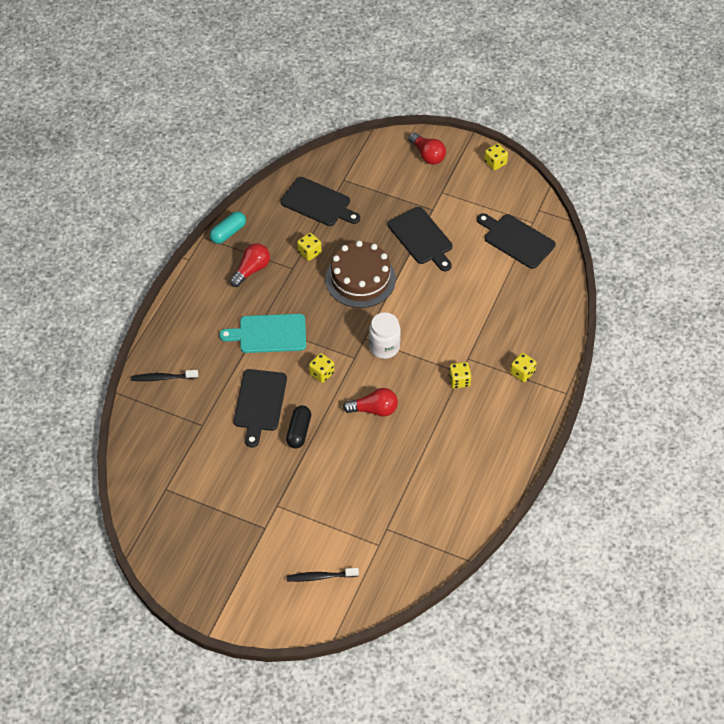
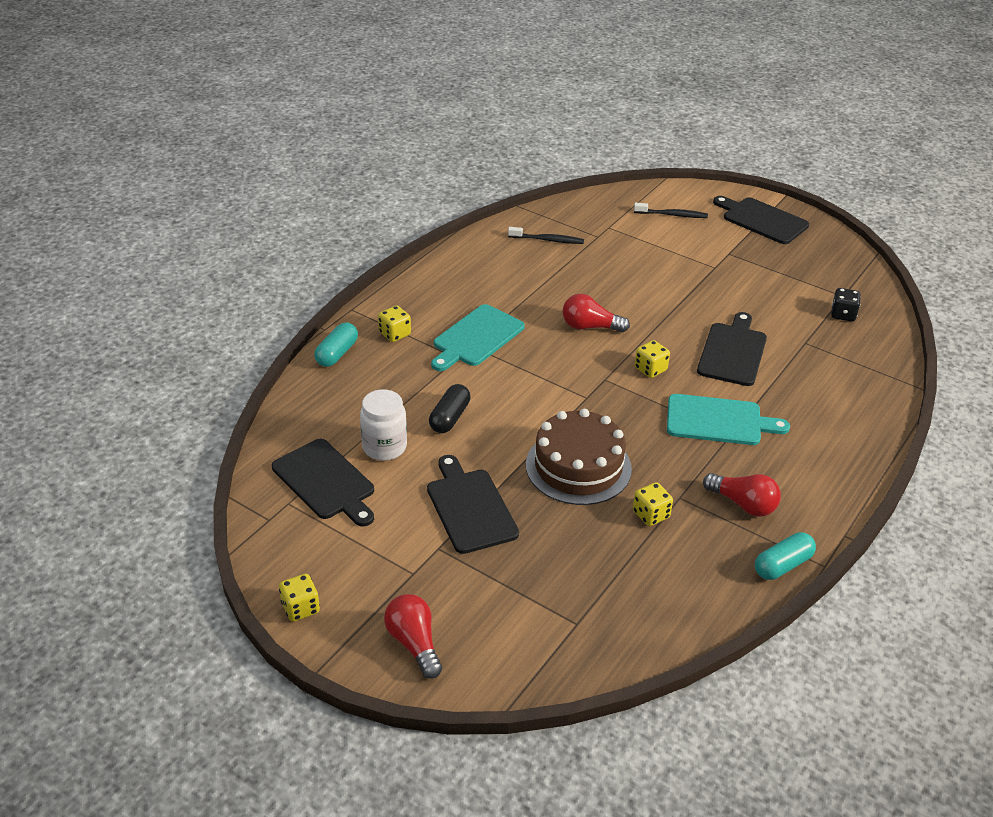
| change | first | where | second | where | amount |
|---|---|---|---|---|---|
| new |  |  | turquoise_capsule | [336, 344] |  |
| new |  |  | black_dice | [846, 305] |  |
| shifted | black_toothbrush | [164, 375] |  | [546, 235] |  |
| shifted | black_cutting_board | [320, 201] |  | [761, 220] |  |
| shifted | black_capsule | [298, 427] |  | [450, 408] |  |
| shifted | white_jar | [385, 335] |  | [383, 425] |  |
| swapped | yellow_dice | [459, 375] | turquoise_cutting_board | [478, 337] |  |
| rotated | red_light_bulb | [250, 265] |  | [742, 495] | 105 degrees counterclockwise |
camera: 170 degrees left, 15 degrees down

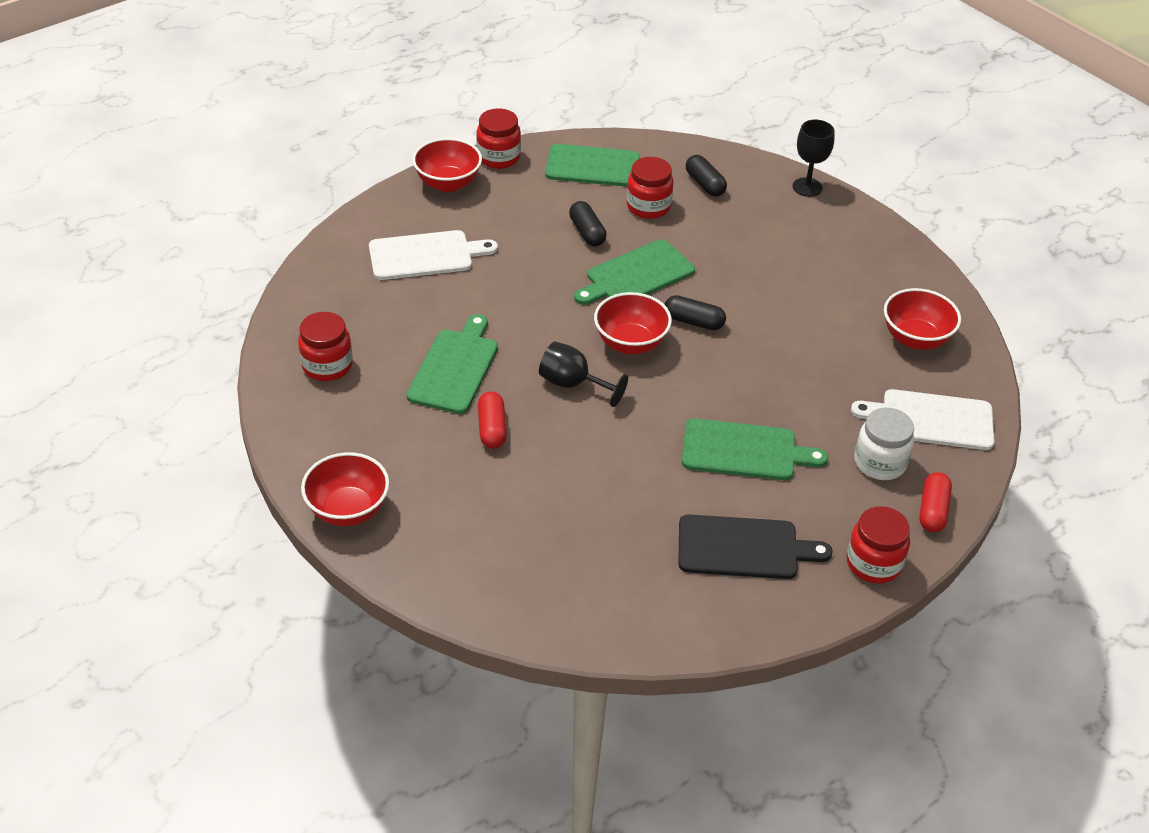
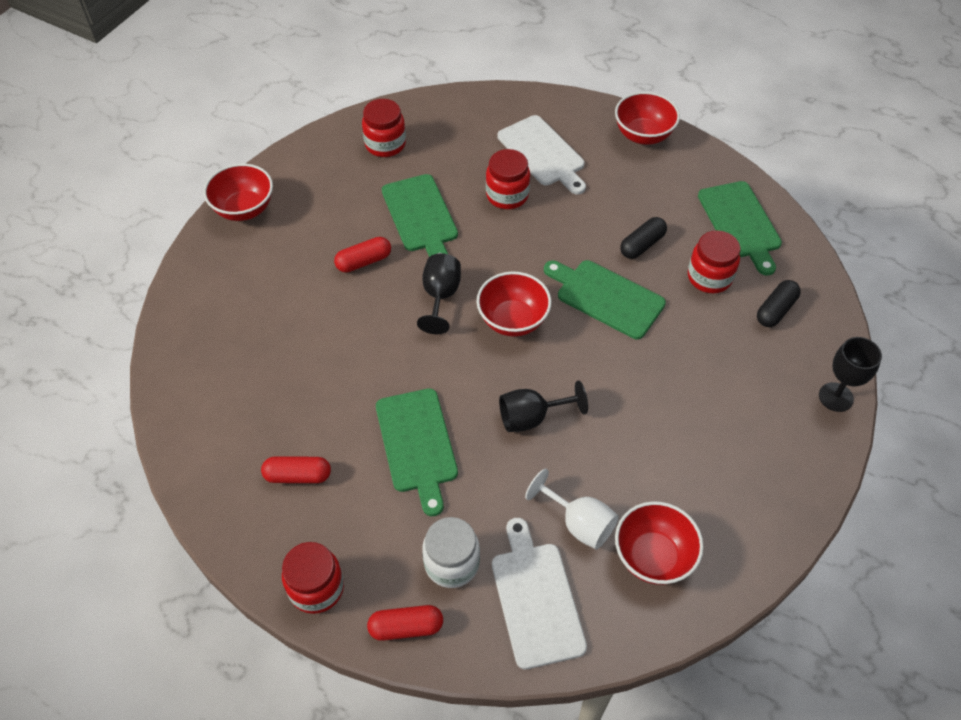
| change | first | where | second | where | amount |
|---|---|---|---|---|---|
| gone | black_capsule | [695, 312] |  |  |  |
| new |  |  | black_goblet | [543, 406] |  |
| new |  |  | white_goblet | [572, 509] |  |
| shifted | red_jar | [498, 138] |  | [508, 179] |  |
| swapped | black_cutting_board | [755, 546] | red_capsule | [296, 469] |  |
| rotated | green_cutting_board | [452, 364] |  | [420, 215] | 75 degrees clockwise |
camera: 70 degrees right, 10 degrees up

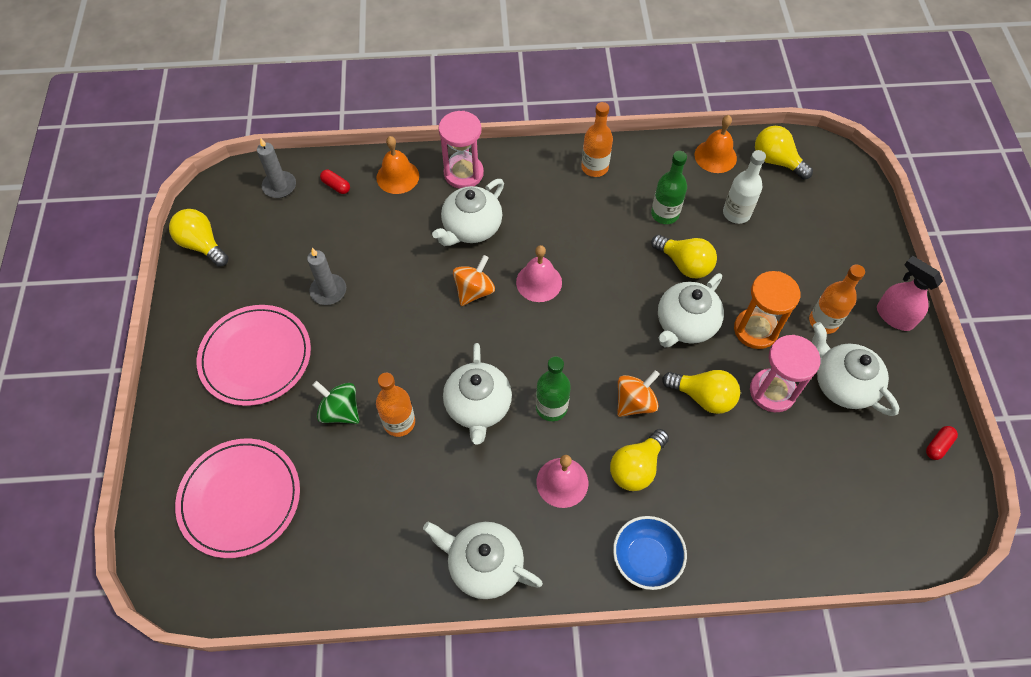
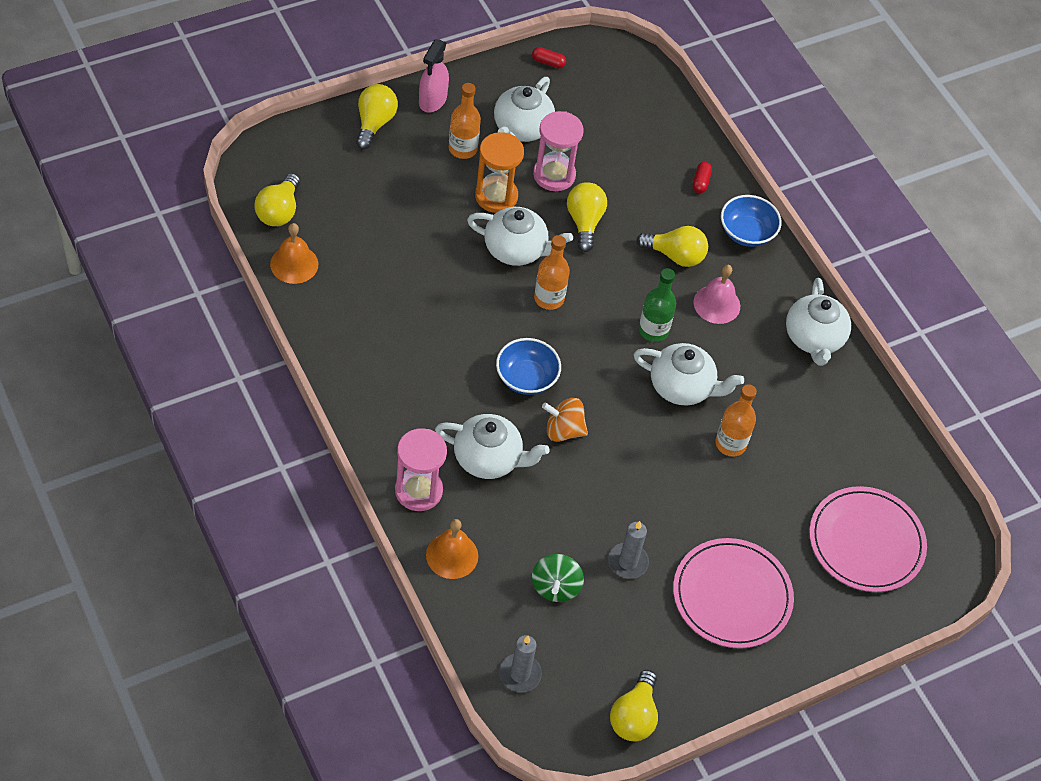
| change | first | where | second | where | amount |
|---|---|---|---|---|---|
| gone | orange_spinning_top | [638, 393] |  |  |  |
| gone | green_bottle | [669, 187] |  |  |  |
| gone | white_bottle | [744, 187] |  |  |  |
| shifted | green_spinning_top | [335, 402] |  | [558, 578] |  |
| shifted | red_capsule | [335, 182] |  | [702, 177] |  |
| shifted | orange_bottle | [597, 139] |  | [552, 272] |  |
| shifted | yellow_light_bulb | [684, 256] |  | [377, 117] |  |
| swapped | pink_bell | [539, 273] | blue_bowl | [528, 366] |  |
| rotated | white_teapot | [477, 394] |  | [689, 374] | 45 degrees clockwise |
camera: 120 degrees left, 5 degrees down

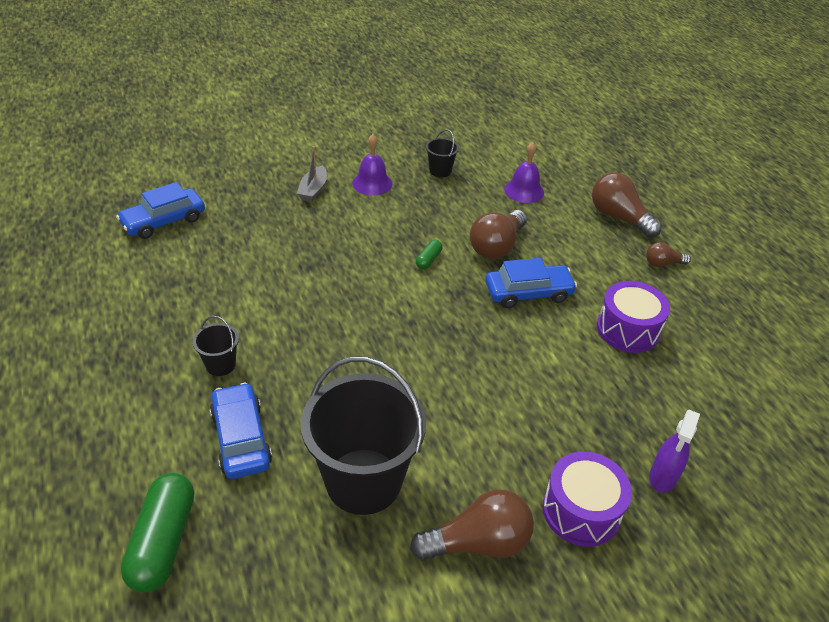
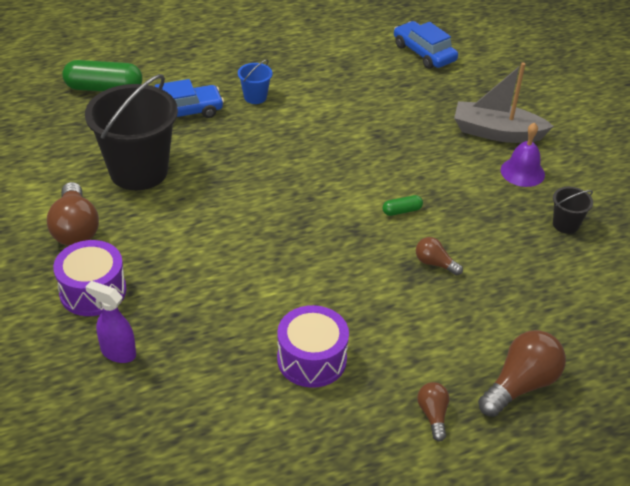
| change | first | where | second | where | amount |
|---|---|---|---|---|---|
| gone | blue_car | [531, 283] |  |  |  |
| gone | purple_bell | [524, 172] |  |  |  |
| repainted | black_bucket | [216, 346] | blue_bucket | [255, 81] |  |
| rotated | green_capsule | [429, 254] |  | [402, 205] | 45 degrees counterclockwise |
| scaled | grey_boat | [312, 174] |  | [504, 103] | x1.75 |
| scaled | brown_light_bulb | [498, 234] |  | [439, 256] | x0.55 |
camera: 90 degrees right, 0 degrees up

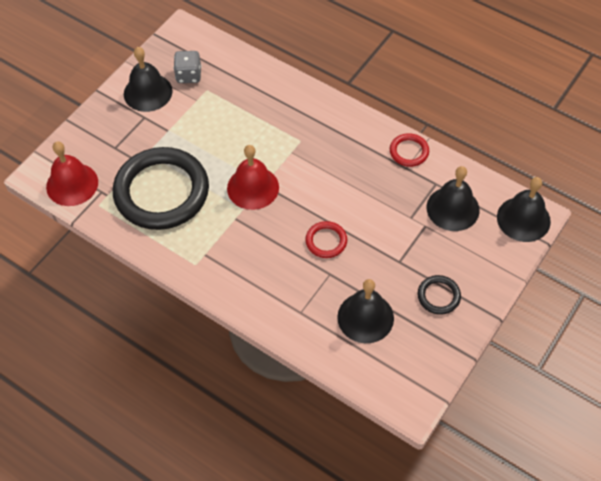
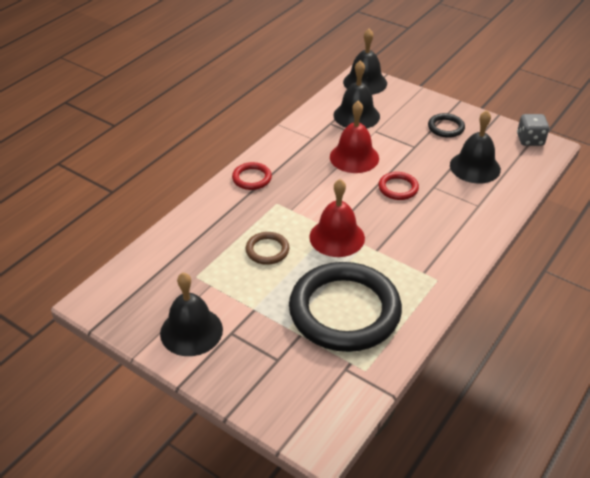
| change | first | where | second | where | amount |
|---|---|---|---|---|---|
| new |  |  | brown_ring | [267, 248] |  |
| shifted | red_bell | [72, 173] |  | [354, 137] |  |
| shifted | grey_dice | [187, 67] |  | [533, 130] |  |
| shifted | red_ring | [409, 150] |  | [252, 176] |  |
camera: 90 degrees left, 15 degrees down

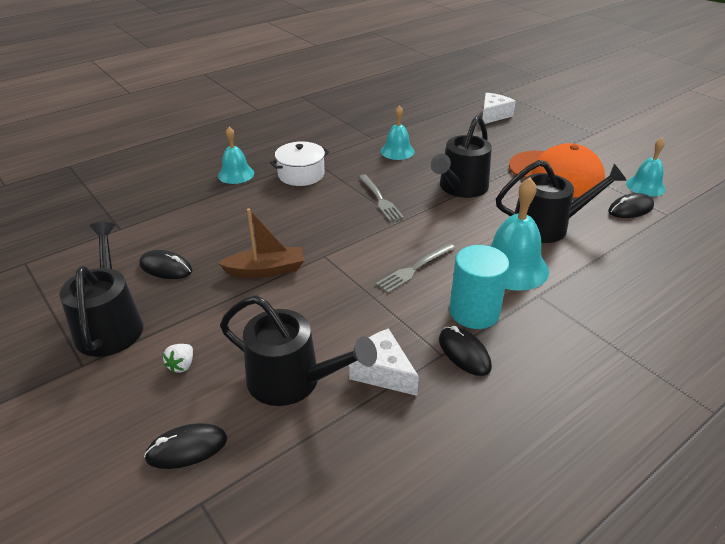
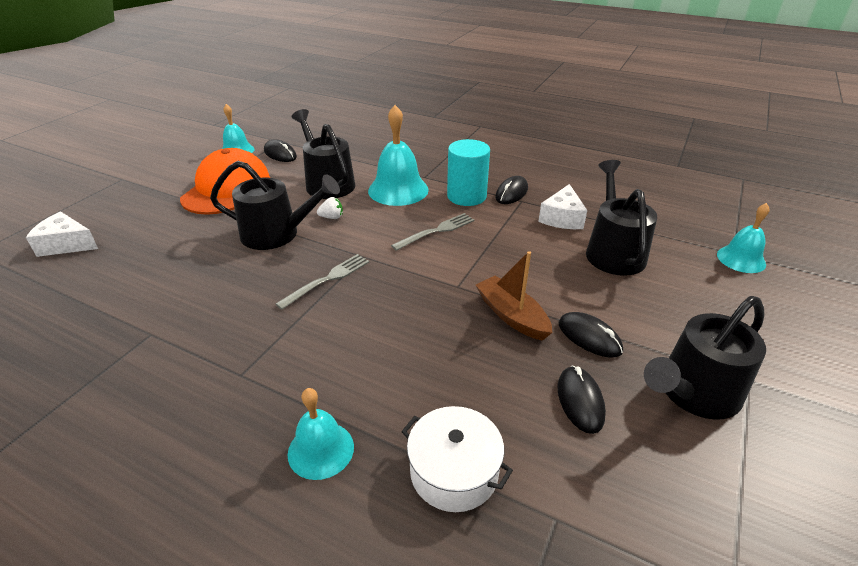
| change | first | where | second | where | amount |
|---|---|---|---|---|---|
| shifted | black_mouse | [185, 446] |  | [591, 335] |  |
| shifted | white_strawberry | [178, 358] |  | [330, 208] |  |
| shifted | white_pot | [299, 163] |  | [457, 459] |  |
| shifted | turquoise_bell | [398, 132] |  | [743, 238] |  |
| rotated | grey_fork | [415, 268] |  | [433, 232] | 60 degrees counterclockwise |
camera: 115 degrees left, 0 degrees up

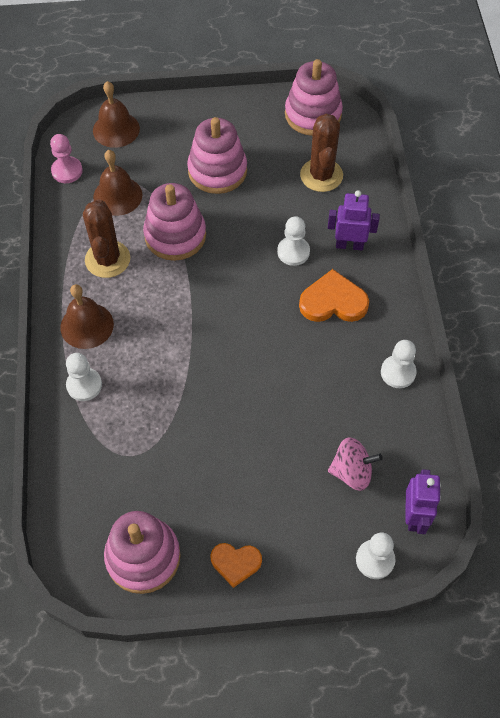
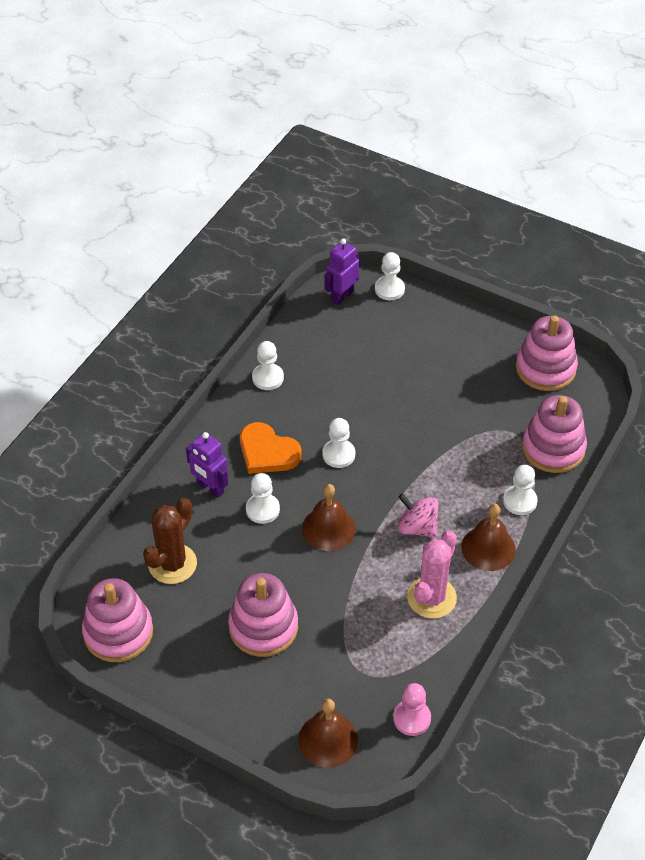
| change | first | where | second | where | amount |
|---|---|---|---|---|---|
| gone | orange_heart | [236, 565] |  |  |  |
| new |  |  | white_pawn | [338, 443] |  |
| shifted | brown_bell | [117, 183] |  | [329, 517] |  |
| shifted | pink_stacking_toy | [174, 222] |  | [554, 434] |  |
| shifted | pink_spinning_top | [355, 464] |  | [418, 515] |  |
| repainted | brown_cactus | [106, 238] | pink_cactus | [432, 574] |  |
camera: 145 degrees left, 10 degrees down

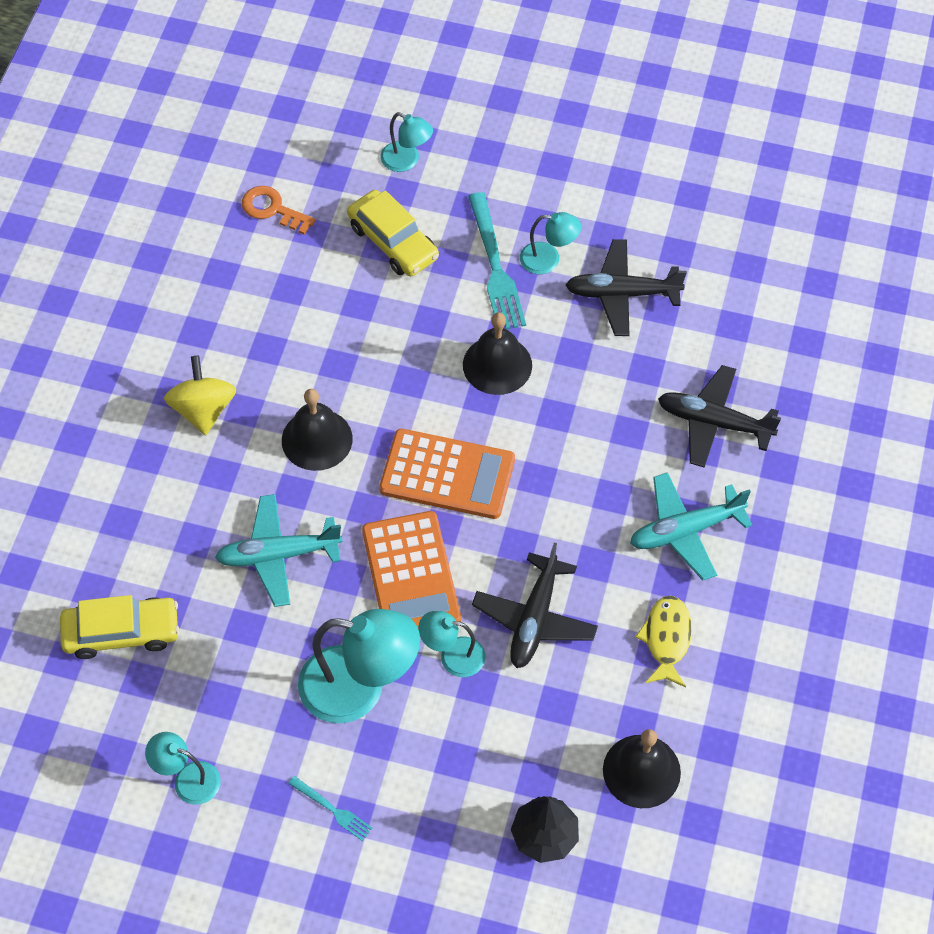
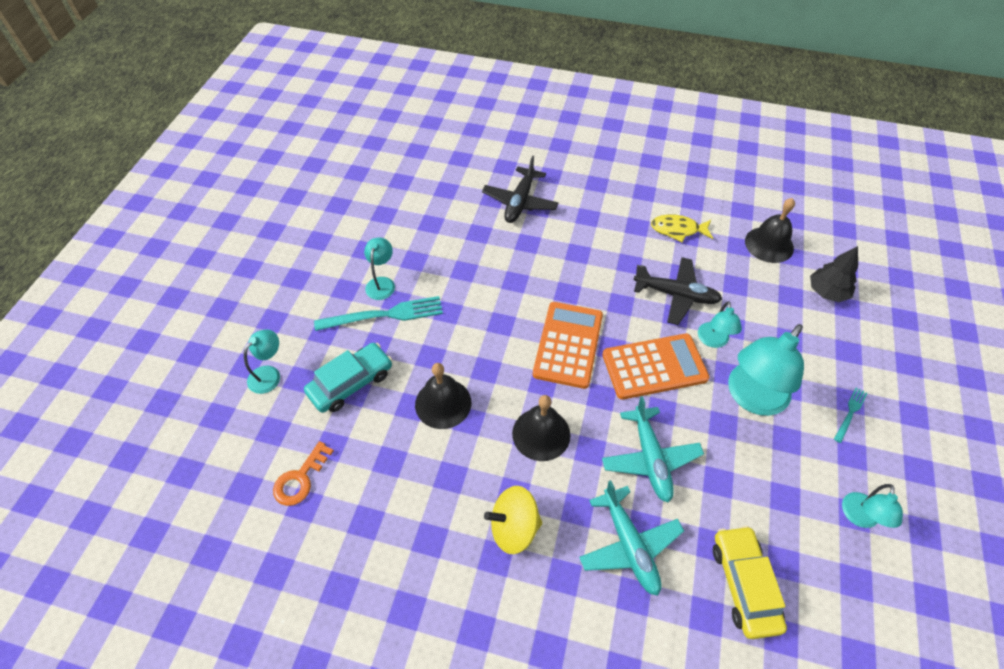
| change | first | where | second | where | amount |
|---|---|---|---|---|---|
| gone | black_plane | [626, 287] |  |  |  |
| shifted | black_bell | [497, 354] |  | [443, 396] |  |
| shifted | turquoise_plane | [691, 526] |  | [631, 538] |  |
| repainted | yellow_car | [393, 233] | turquoise_car | [348, 378] |  |
| rotated | turquoise_lamp | [359, 666] |  | [766, 370] | 150 degrees counterclockwise |
camera: 90 degrees left, 5 degrees down

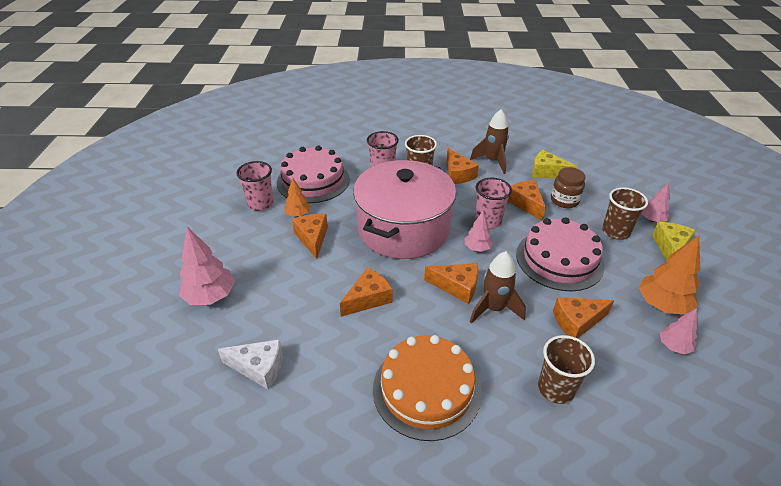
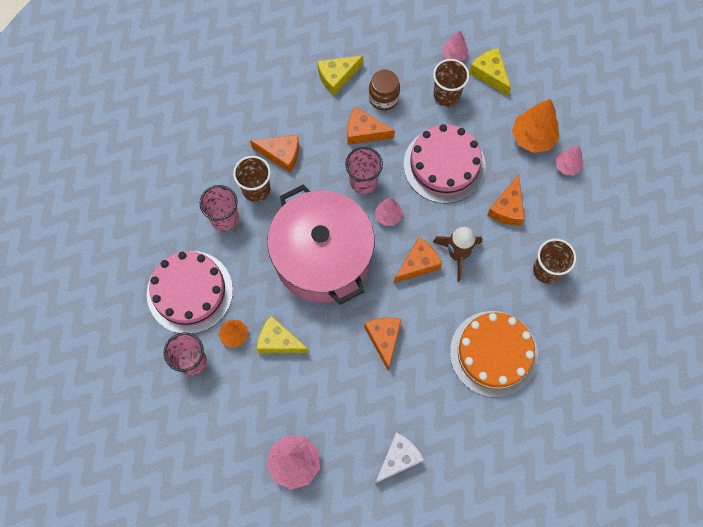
| change | first | where | second | where | amount |
|---|---|---|---|---|---|
| gone | brown_rocket | [489, 141] |  |  |  |
| repainted | orange_cheese | [310, 236] | yellow_cheese | [283, 334] |  |
camera: 55 degrees left, 30 degrees up

